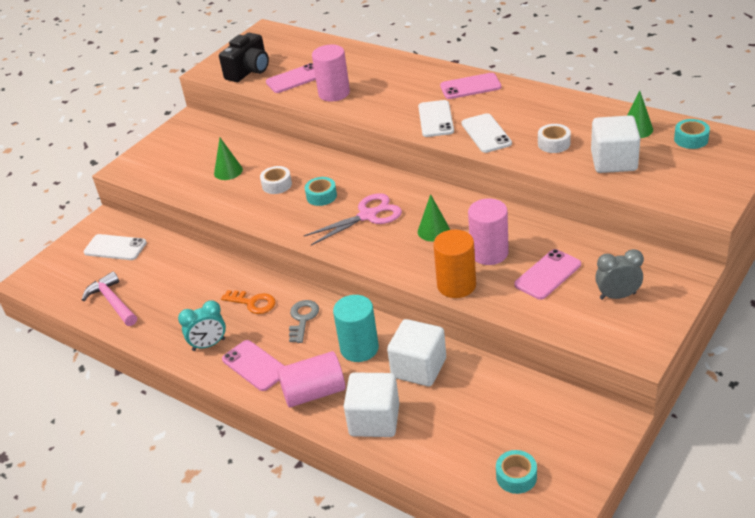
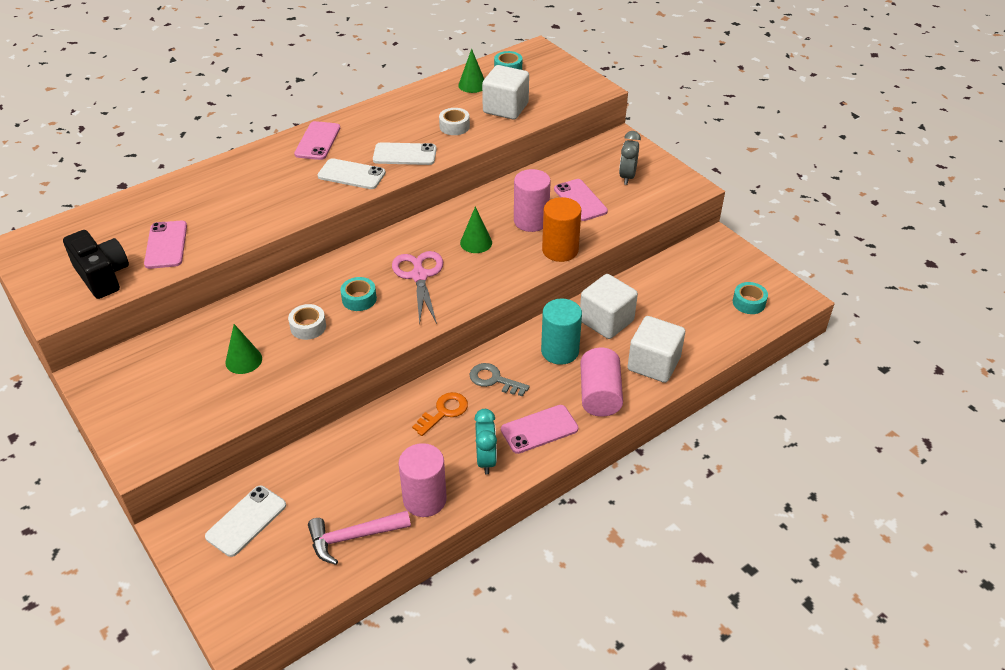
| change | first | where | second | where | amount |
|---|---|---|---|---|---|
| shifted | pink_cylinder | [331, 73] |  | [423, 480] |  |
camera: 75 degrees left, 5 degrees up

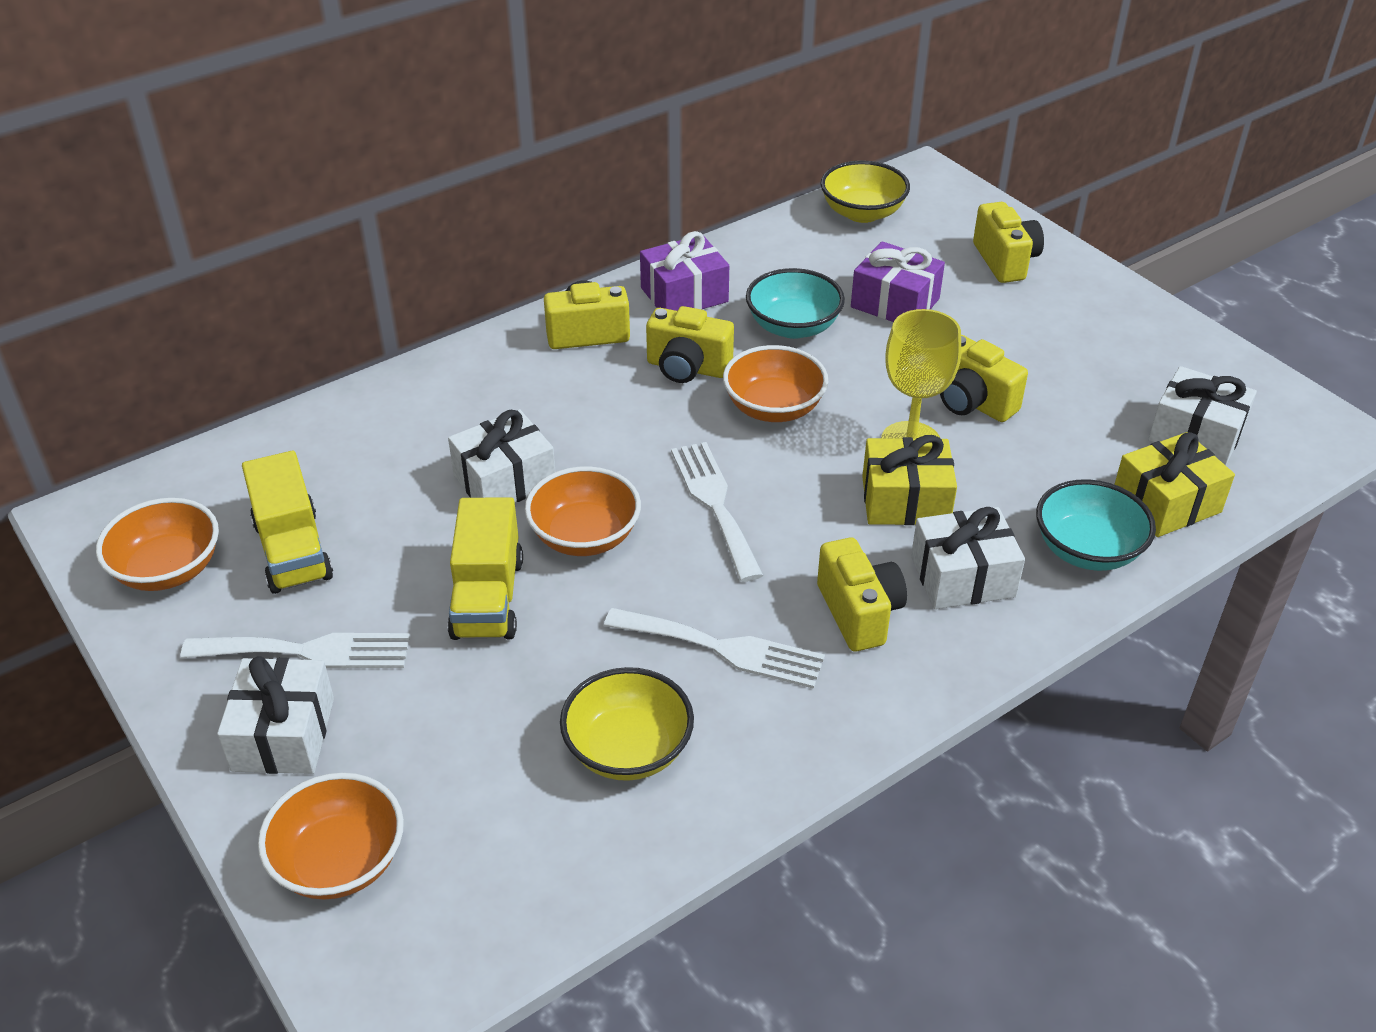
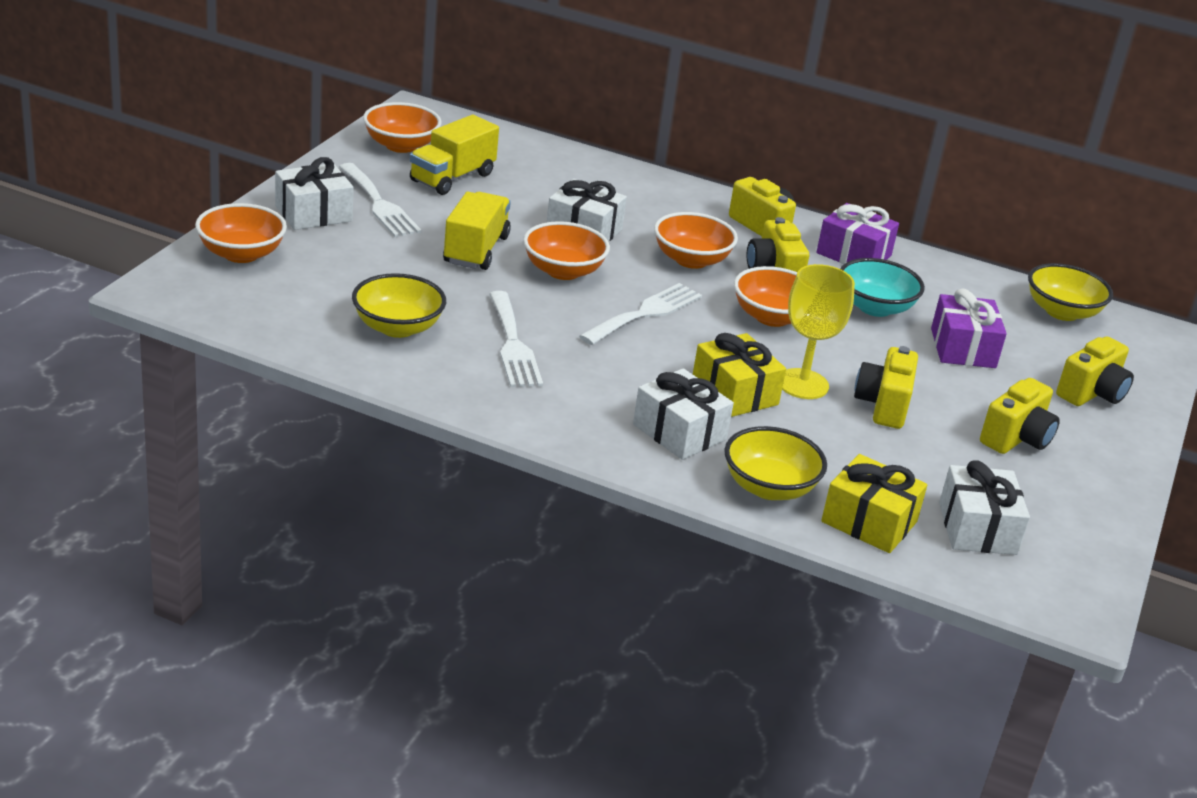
| change | first | where | second | where | amount |
|---|---|---|---|---|---|
| new |  |  | orange_bowl | [696, 240] |  |
| shifted | yellow_camera | [862, 594] |  | [1020, 416] |  |
| repainted | turquoise_bowl | [1096, 525] | yellow_bowl | [775, 463] |  |
| rotated | yellow_truck | [485, 568] |  | [477, 231] | 135 degrees clockwise |
camera: 55 degrees right, 10 degrees down

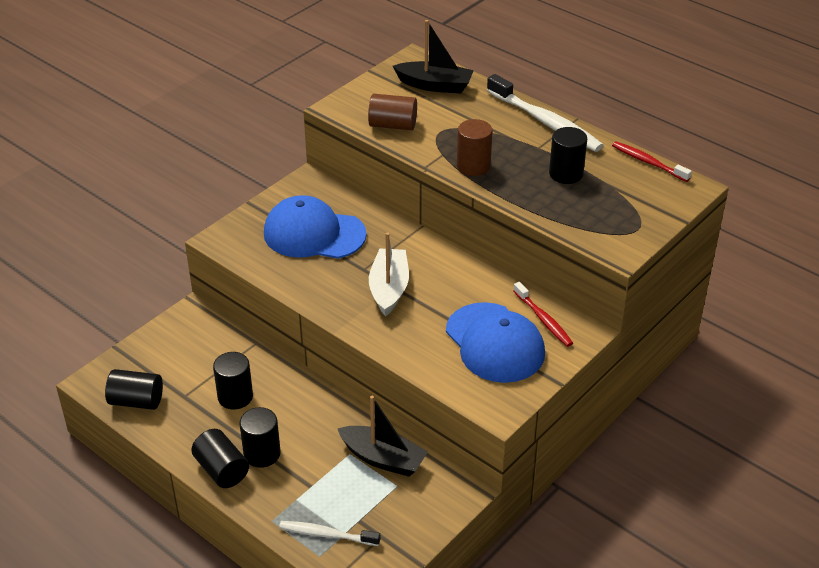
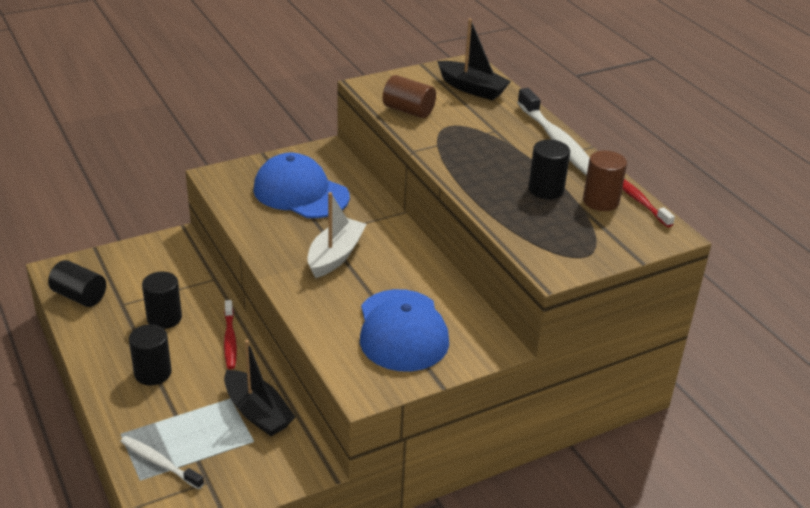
| change | first | where | second | where | amount |
|---|---|---|---|---|---|
| gone | black_cylinder | [220, 458] |  |  |  |
| shifted | brown_cylinder | [475, 147] |  | [605, 181] |  |
| shifted | red_toothbrush | [543, 314] |  | [230, 334] |  |
camera: 20 degrees right, 5 degrees down

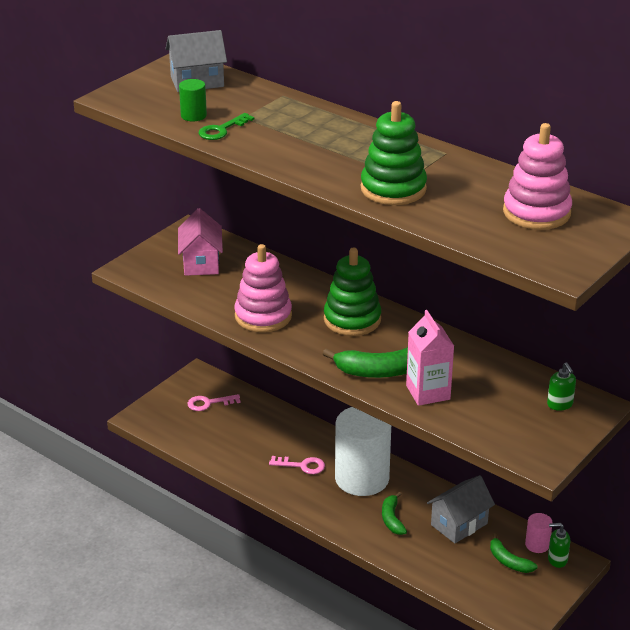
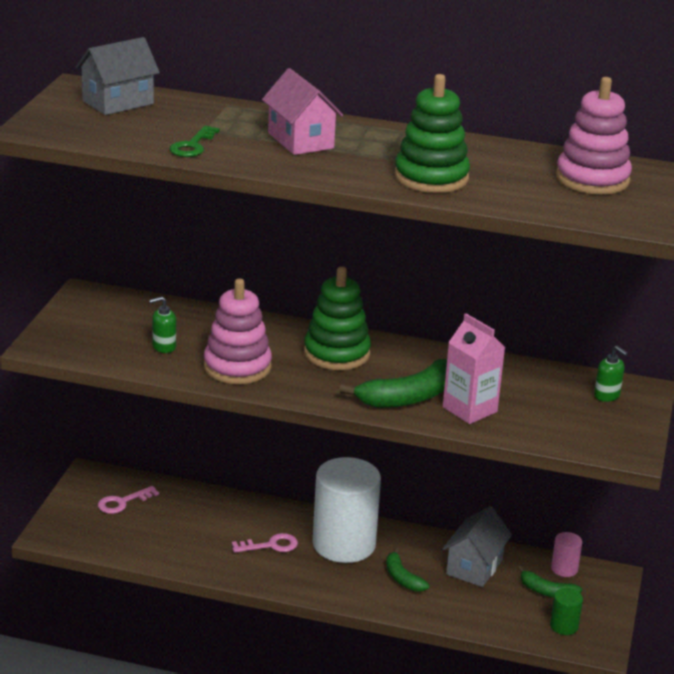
| change | first | where | second | where | amount |
|---|---|---|---|---|---|
| shifted | pink_house | [200, 242] |  | [302, 111] |  |
| shifted | green_cylinder | [193, 100] |  | [566, 611] |  |
| shifted | green_soap_dispenser | [559, 545] |  | [162, 324] |  |
camera: 25 degrees left, 5 degrees down

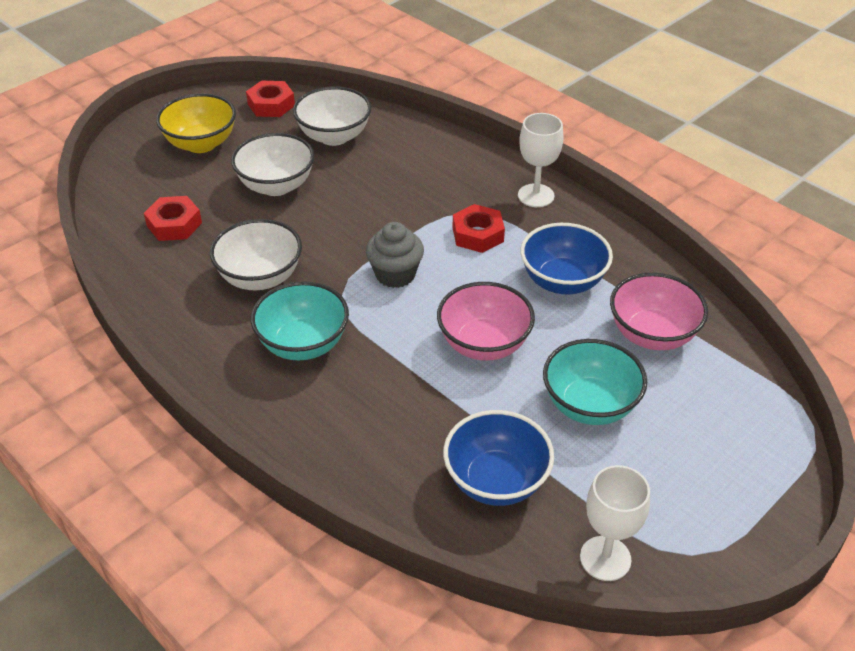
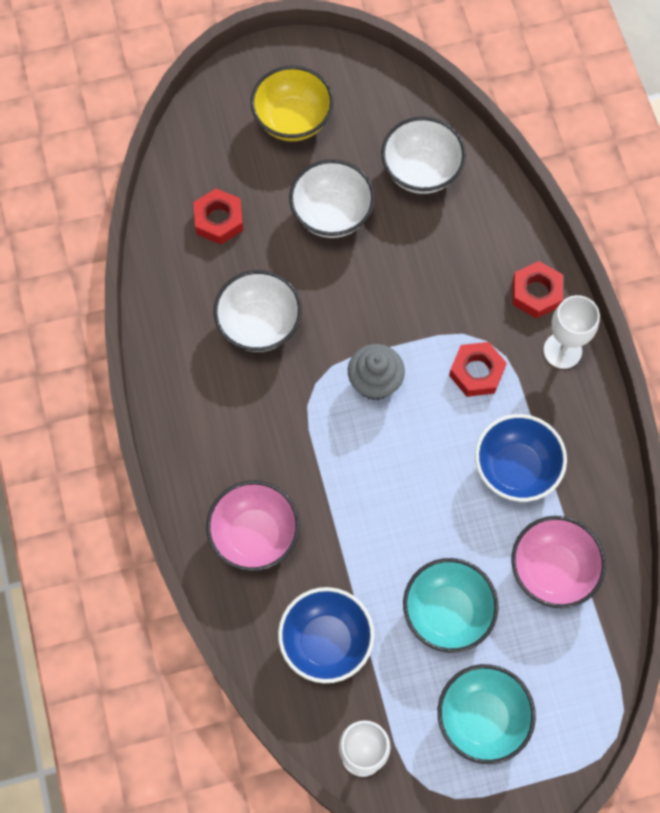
| change | first | where | second | where | amount |
|---|---|---|---|---|---|
| shifted | red_nut | [270, 98] |  | [537, 289] |  |
| shifted | turquoise_bowl | [300, 320] |  | [487, 714] |  |
| shifted | pink_bowl | [486, 321] |  | [253, 526] |  |
camera: 30 degrees right, 25 degrees up

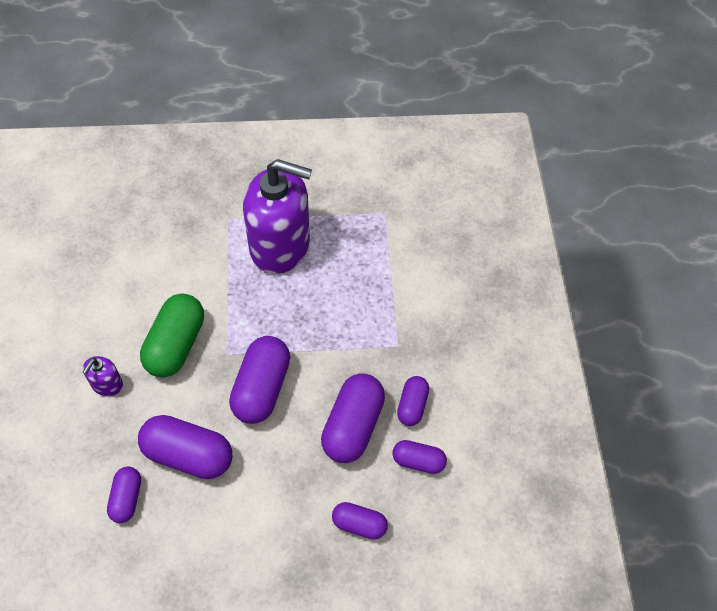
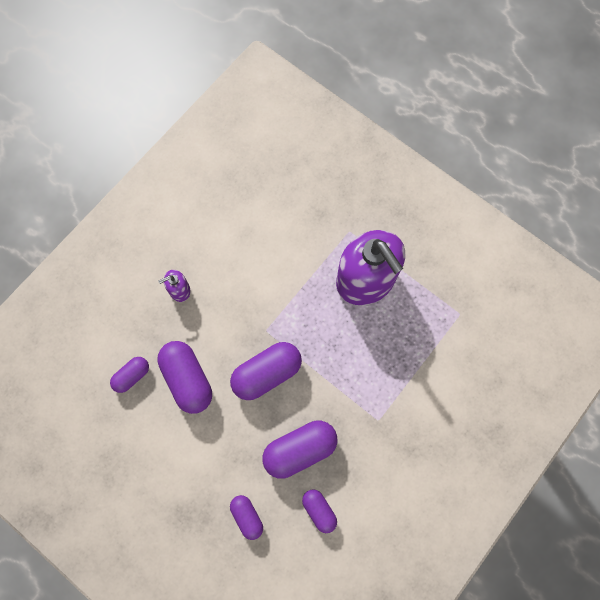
| change | first | where | second | where | amount |
|---|---|---|---|---|---|
| gone | green_capsule | [172, 335] |  |  |  |
| gone | purple_capsule | [413, 401] |  |  |  |
camera: 45 degrees right, 15 degrees up

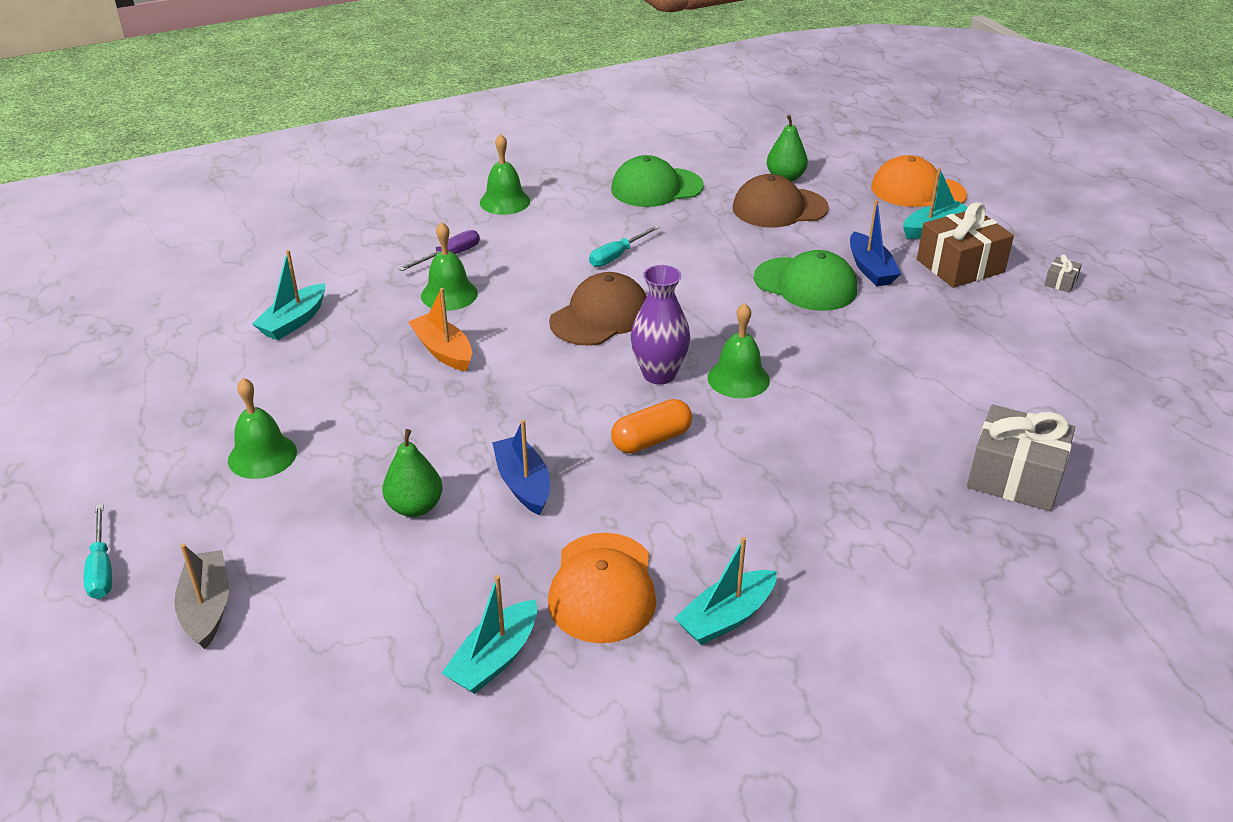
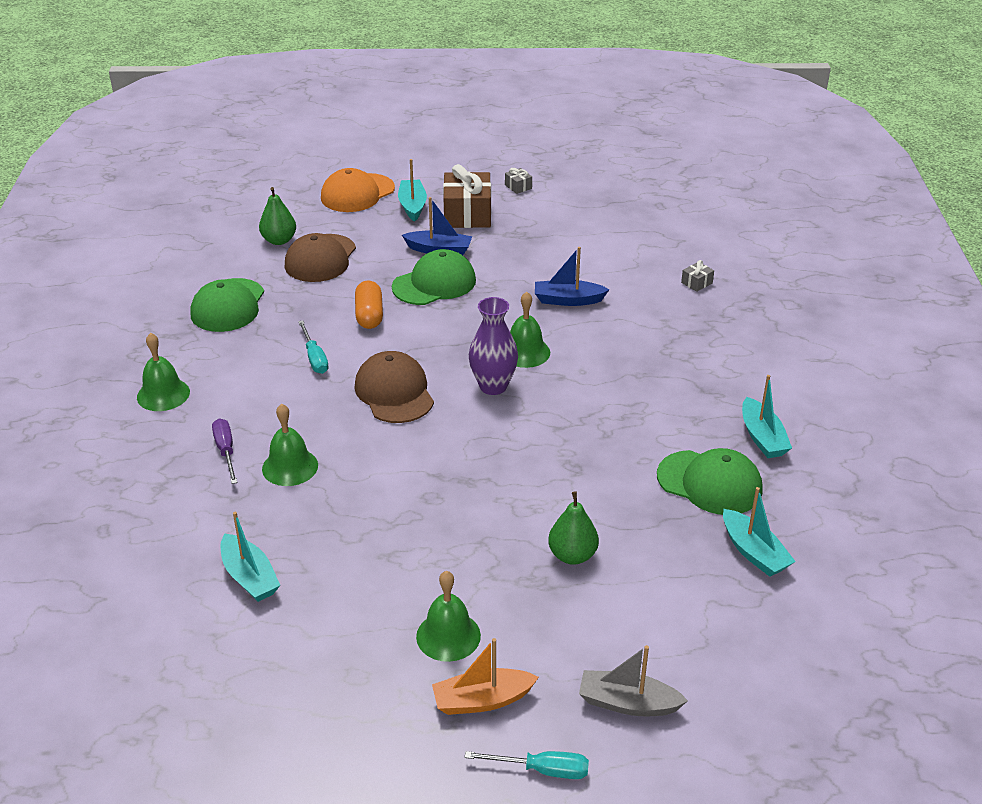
| change | first | where | second | where | amount |
|---|---|---|---|---|---|
| shifted | orange_boat | [440, 329] |  | [485, 676] |  |
| shifted | blue_boat | [521, 467] |  | [572, 276] |  |
| shifted | orange_capsule | [651, 426] |  | [369, 304] |  |
| repainted | orange_cap | [602, 588] | green_cap | [710, 481] |  |
| scaled | grey_gift | [1021, 458] |  | [697, 276] | x0.43 |
camera: 65 degrees left, 0 degrees up

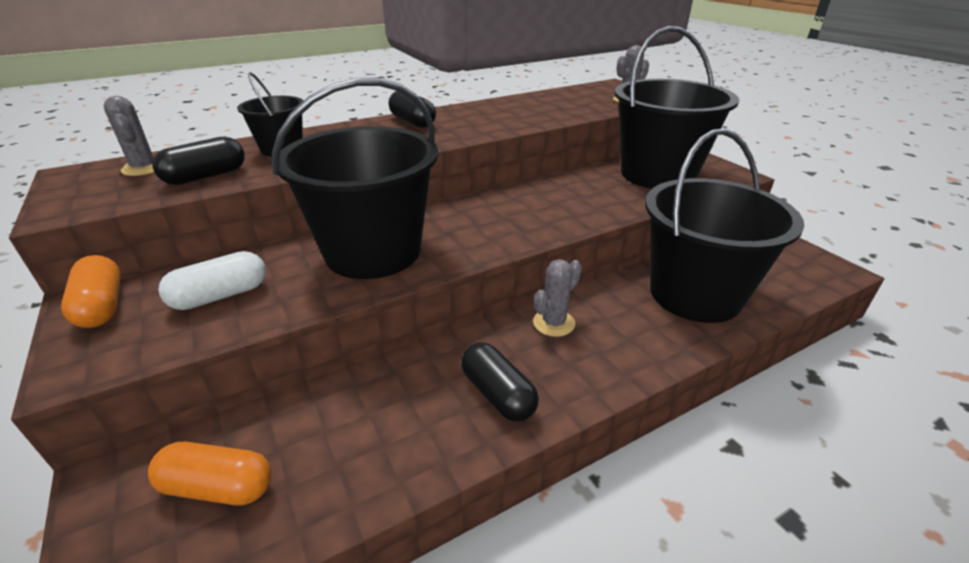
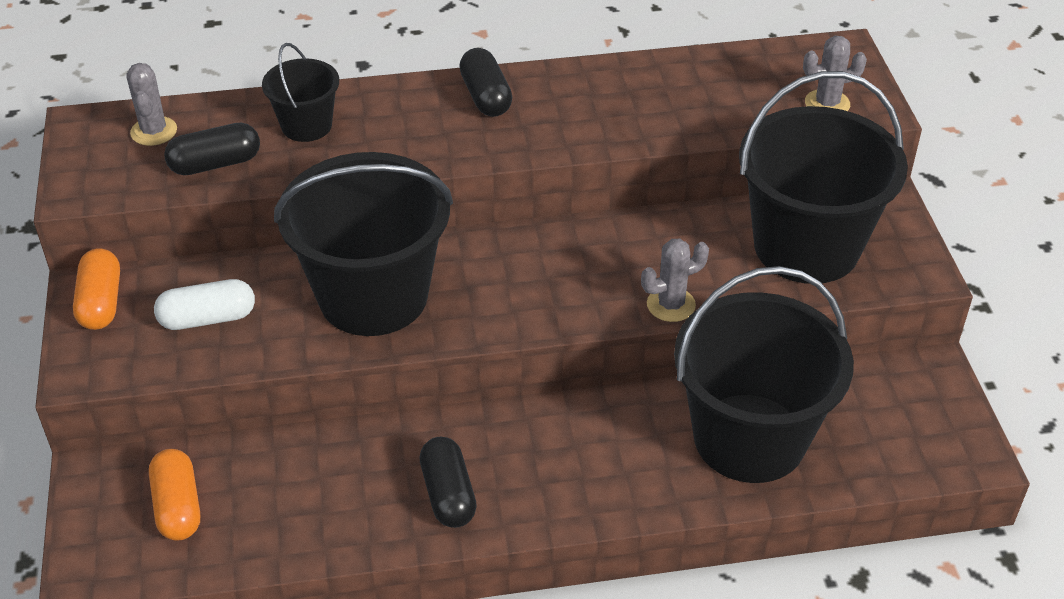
| change | first | where | second | where | amount |
|---|---|---|---|---|---|
| shifted | grey_cactus | [557, 298] |  | [675, 280] |  |
| rotated | orange_capsule | [209, 474] |  | [174, 495] | 45 degrees clockwise |
camera: 20 degrees right, 10 degrees up

